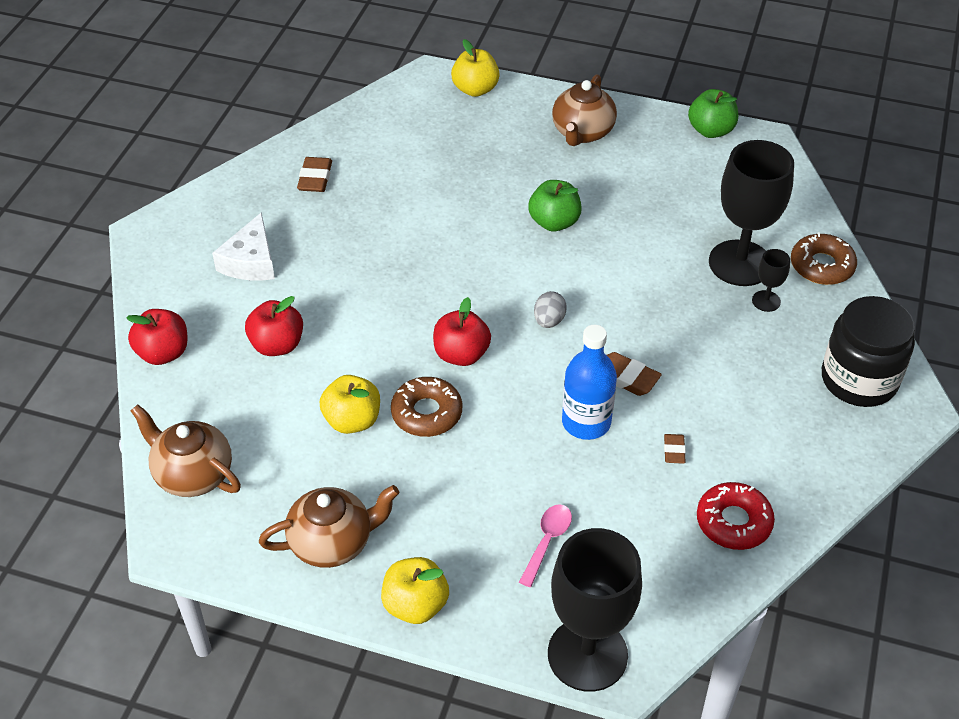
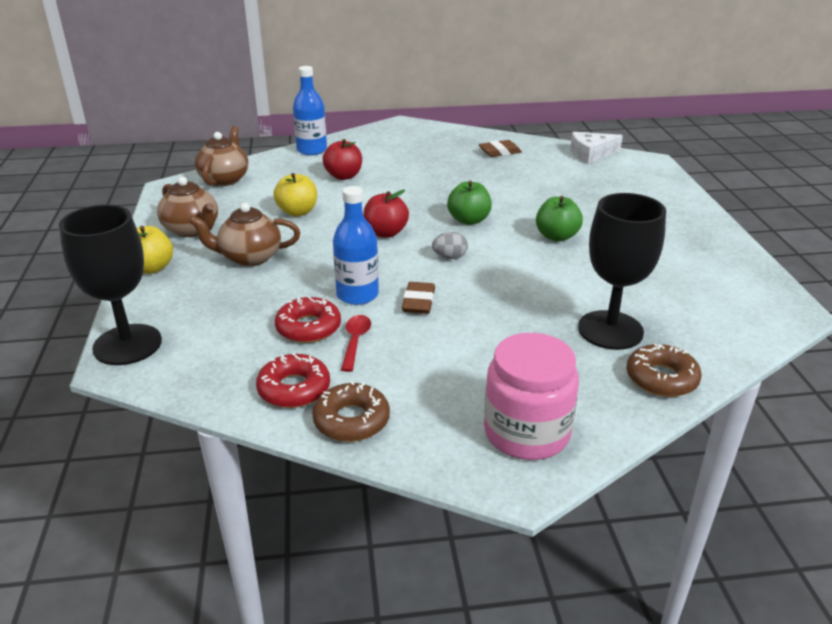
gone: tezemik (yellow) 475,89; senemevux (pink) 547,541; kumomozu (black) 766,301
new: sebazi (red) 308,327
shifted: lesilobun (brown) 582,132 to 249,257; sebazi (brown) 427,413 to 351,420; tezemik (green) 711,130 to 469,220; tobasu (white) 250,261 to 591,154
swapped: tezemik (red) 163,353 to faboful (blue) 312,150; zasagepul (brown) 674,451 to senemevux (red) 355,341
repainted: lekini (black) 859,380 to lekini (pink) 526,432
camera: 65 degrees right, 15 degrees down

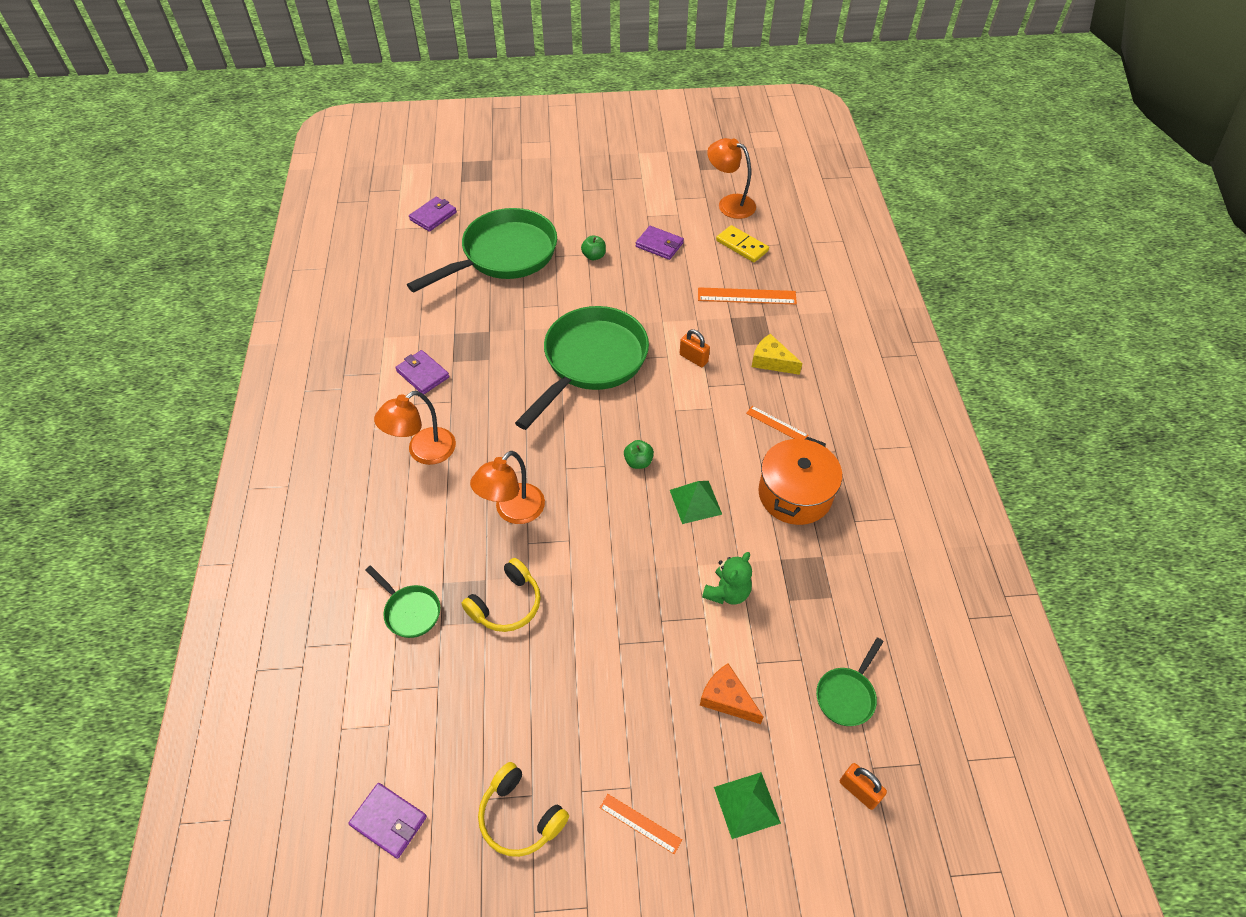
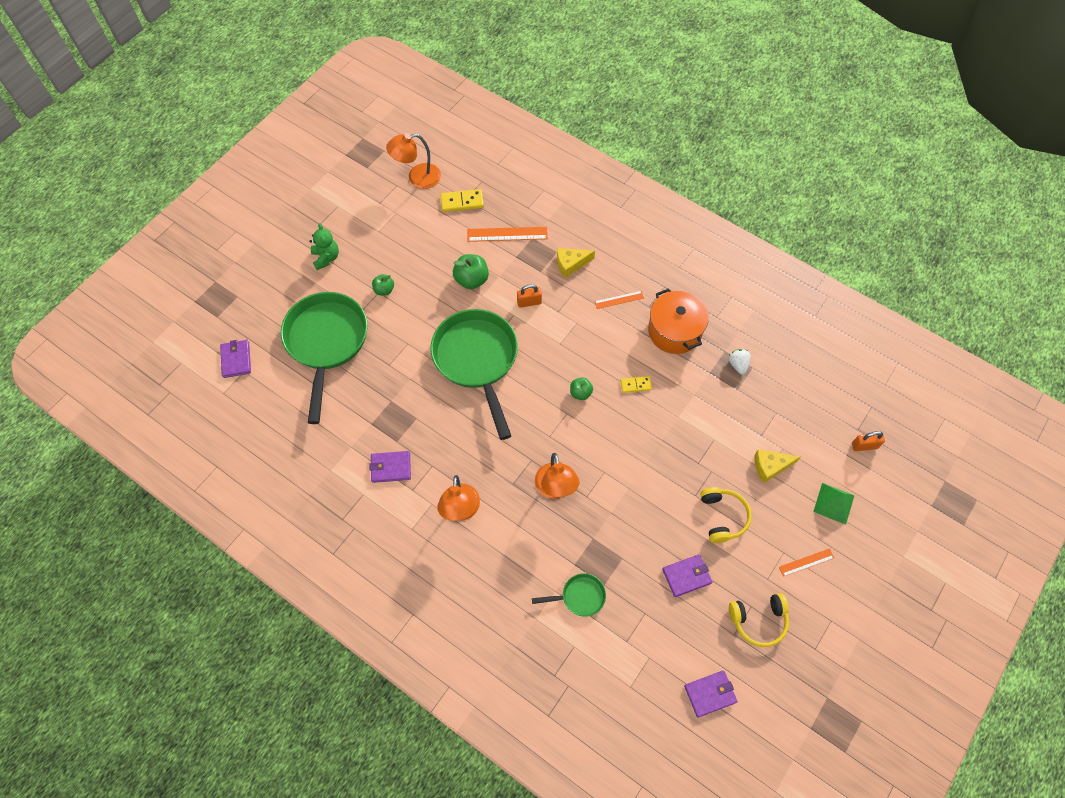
gone: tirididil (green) 847,695
new: tezemik (green) 471,280; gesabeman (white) 738,365
shifted: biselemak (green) 727,592 to 326,258; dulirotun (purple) 659,245 to 686,576; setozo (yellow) 507,604 to 723,517
swapped: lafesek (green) 695,502 to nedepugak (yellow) 635,385
repainted: tobasu (orange) 727,699 to tobasu (yellow) 770,467
rotated: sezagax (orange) 746,296 = 507,234 45 degrees clockwise
camera: 50 degrees left, 10 degrees up

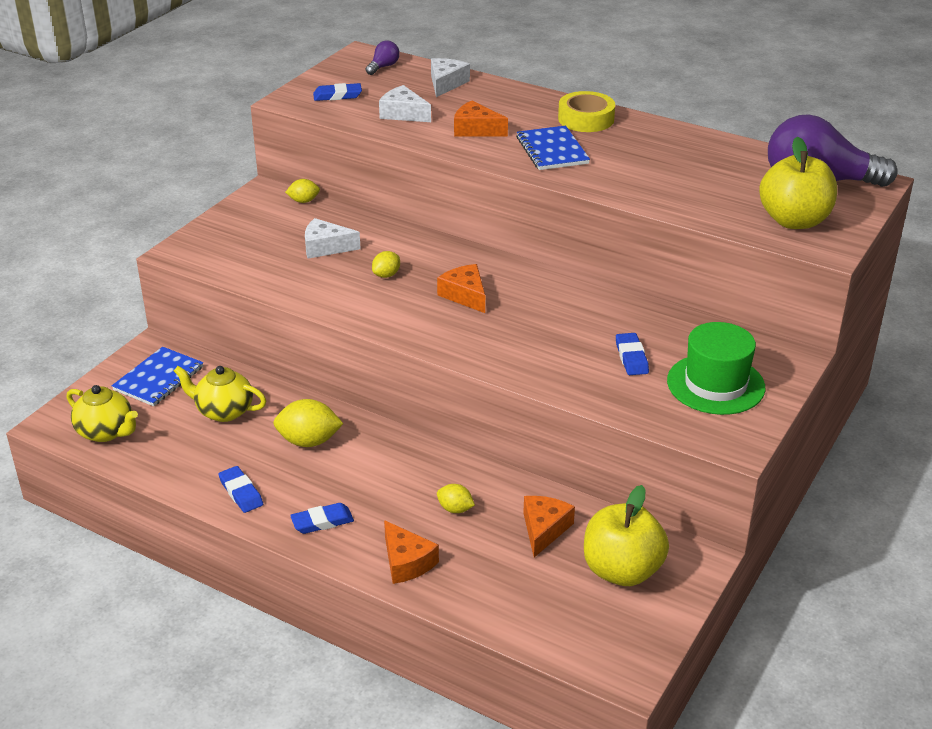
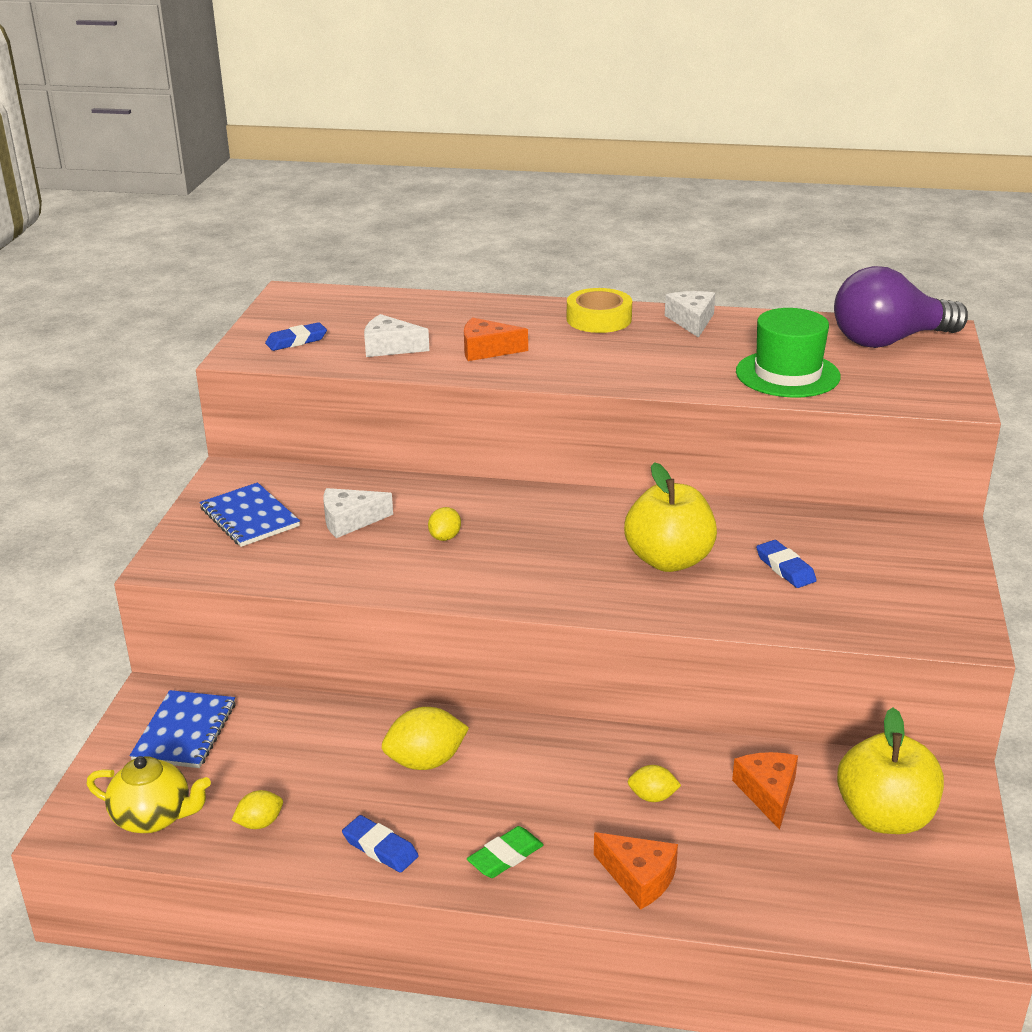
gone: lesilobun (yellow) 223,411; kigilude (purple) 383,67; tobasu (orange) 465,295
shifted: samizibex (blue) 552,150 to 250,517; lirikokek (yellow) 303,201 to 260,823; tezemik (yellow) 794,221 to 669,560; tobasu (white) 446,83 to 692,321; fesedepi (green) 715,384 to 787,374
repainted: zasagepul (blue) 322,522 to zasagepul (green) 505,856
camera: 20 degrees left, 5 degrees down

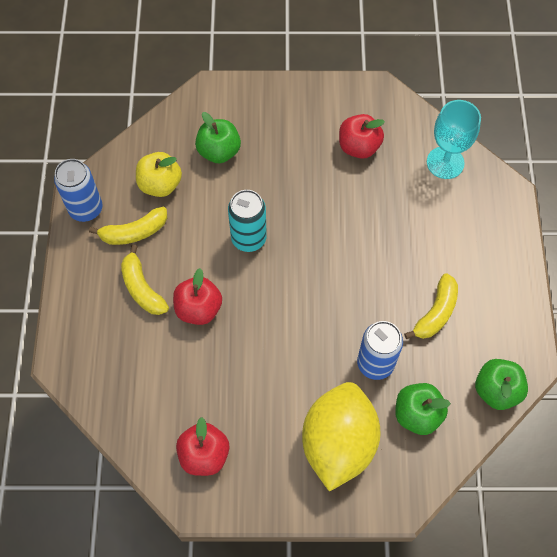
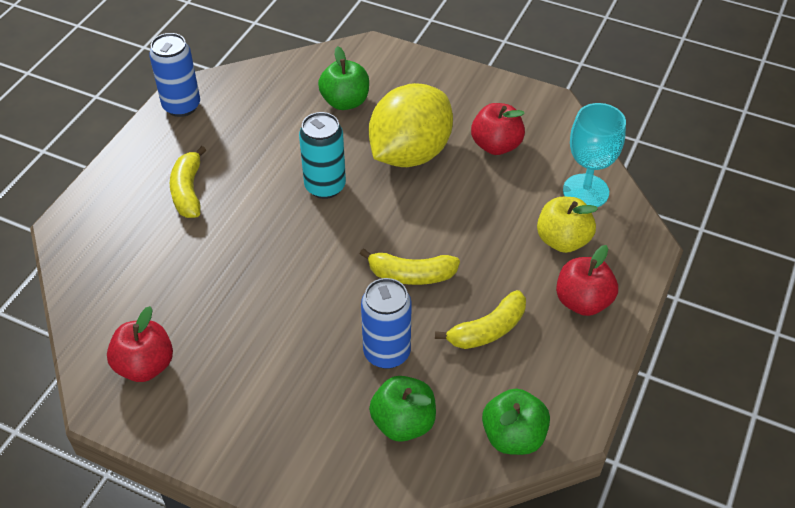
shifted: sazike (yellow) 134,232 to 411,275; lirikokek (yellow) 338,443 to 410,153; tezemik (yellow) 160,184 to 562,240; tezemik (red) 198,309 to 582,301
camera: 25 degrees right, 15 degrees down

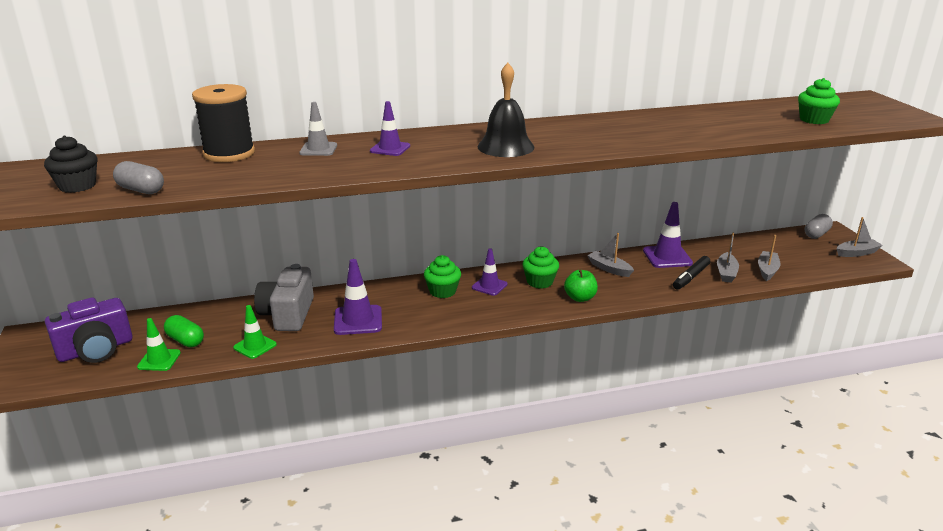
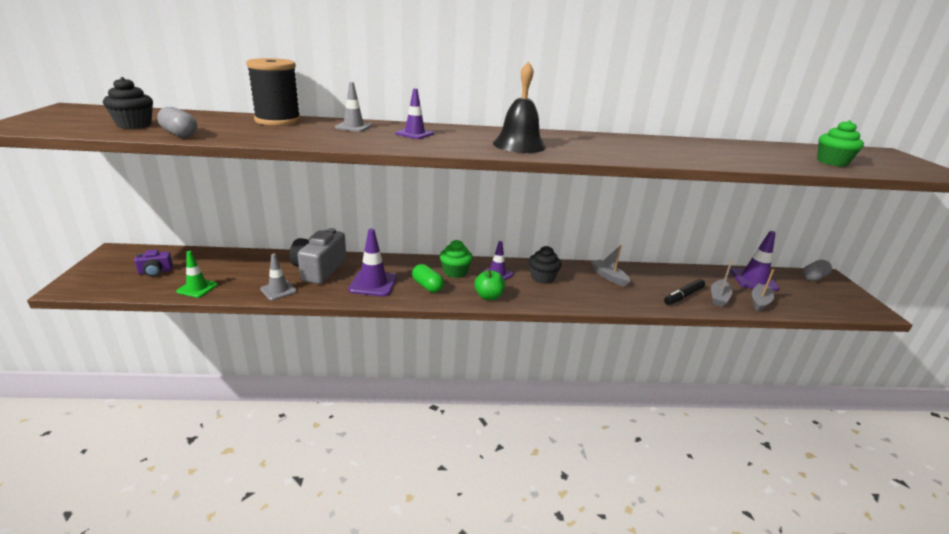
gone: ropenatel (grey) 857,253
shifted: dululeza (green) 185,340 to 427,286; tezemik (green) 580,298 to 488,296; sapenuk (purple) 667,257 to 753,280
repainted: sapenuk (green) 255,346 to sapenuk (grey) 278,290; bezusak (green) 539,282 to bezusak (black) 542,278
scaled: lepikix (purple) 96,350 = 155,271 x0.51
camera: 10 degrees right, 0 degrees up

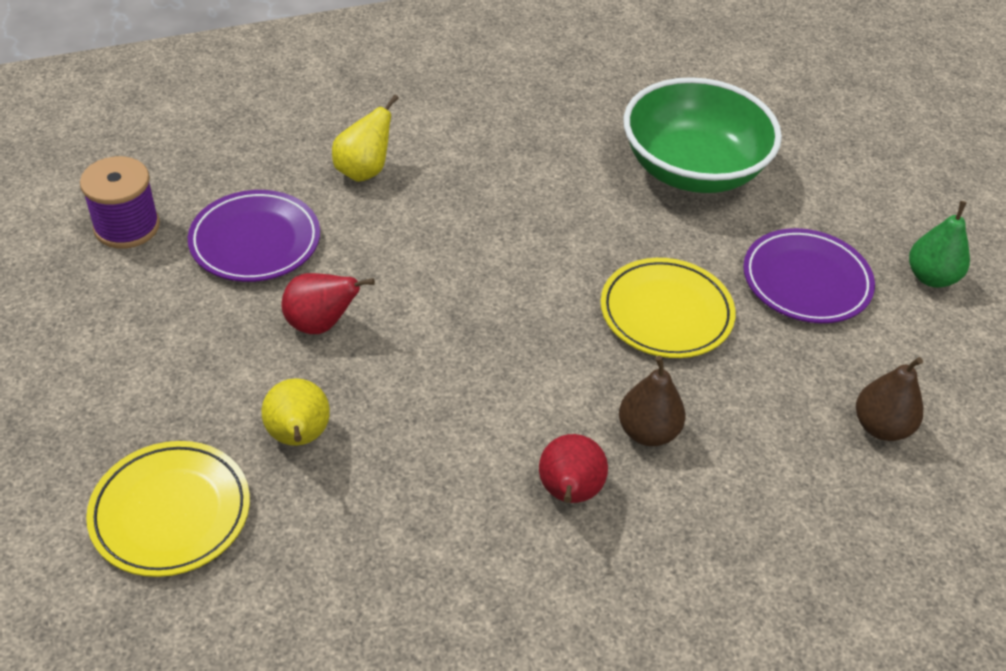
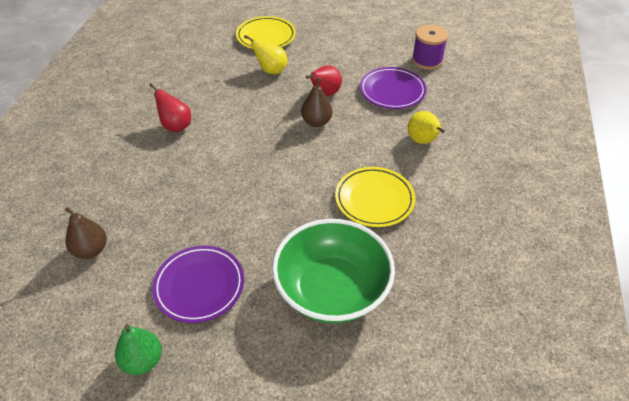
shifted: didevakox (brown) 648,432 to 316,122; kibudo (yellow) 666,313 to 374,199
camera: 125 degrees right, 0 degrees up

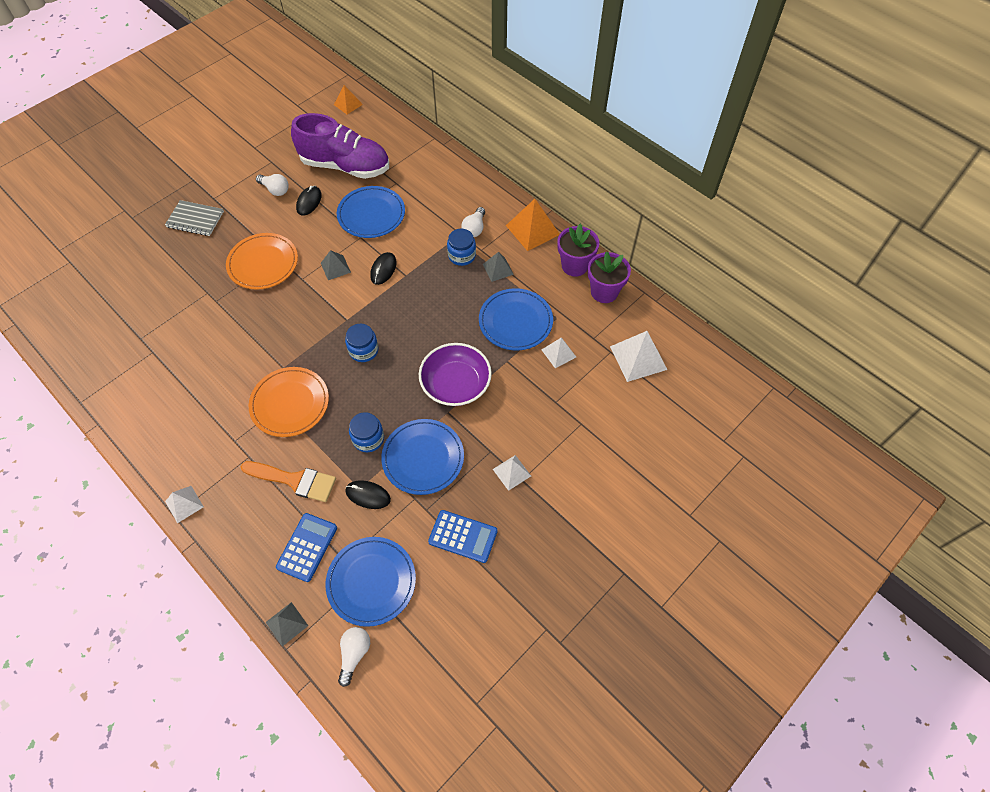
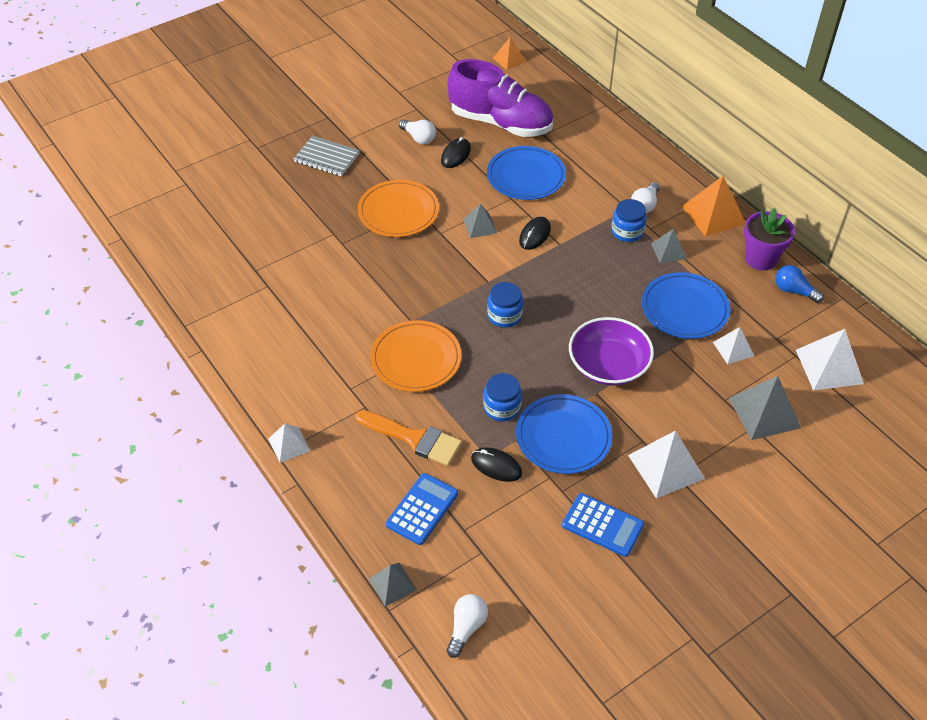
gone: kibudo (blue) 371,582
new: lafesek (grey) 764,412
swapped: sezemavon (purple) 604,292 to kigilude (blue) 794,291
scaled: lafesek (white) 512,472 = 666,466 x1.69
camera: 10 degrees right, 10 degrees down

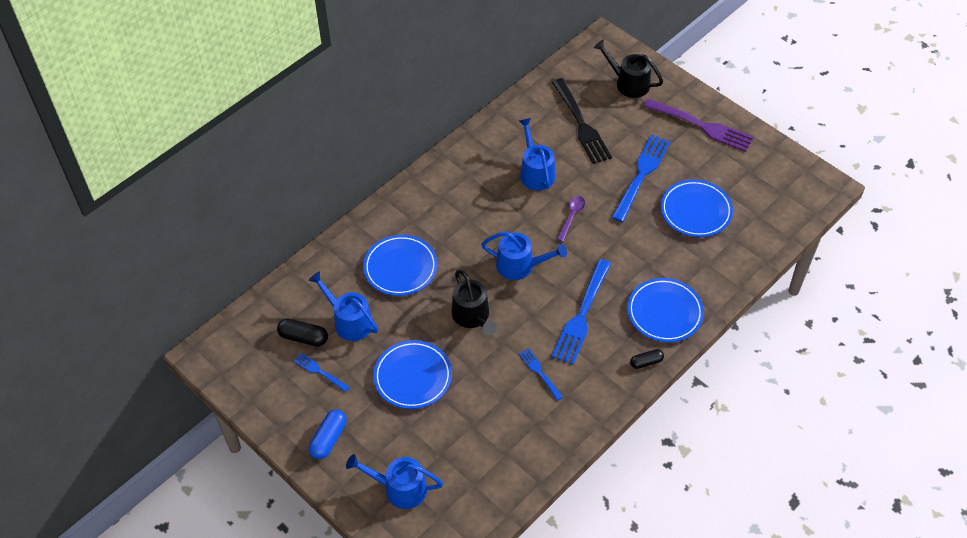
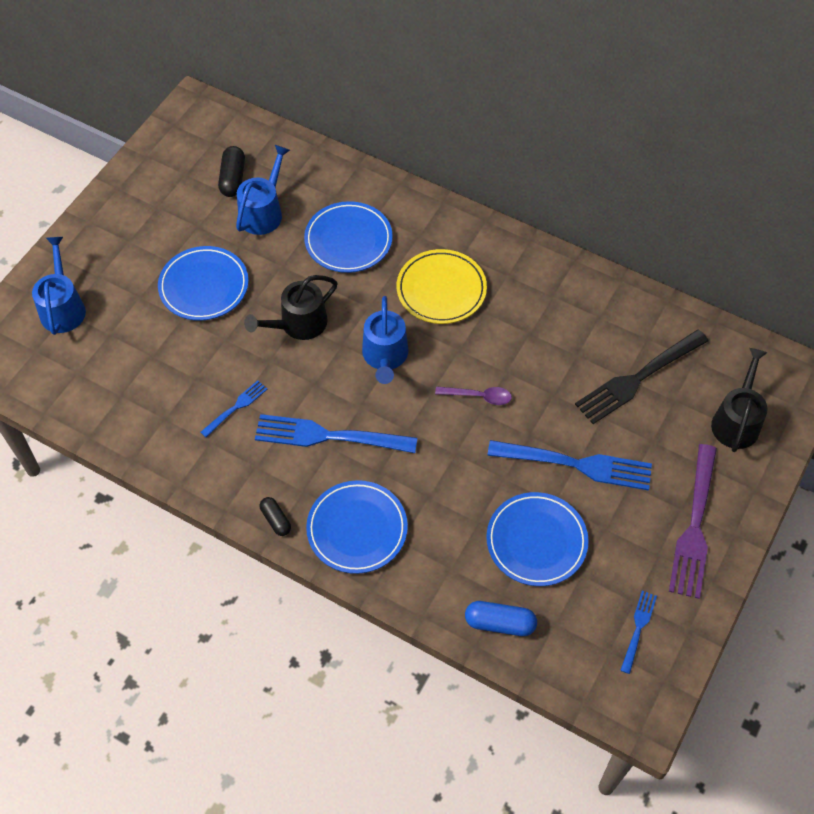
gone: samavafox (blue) 536,172
new: kibudo (yellow) 441,290
shifted: dululeza (blue) 328,439 to 500,623; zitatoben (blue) 319,372 to 638,628
camera: 75 degrees right, 5 degrees up

